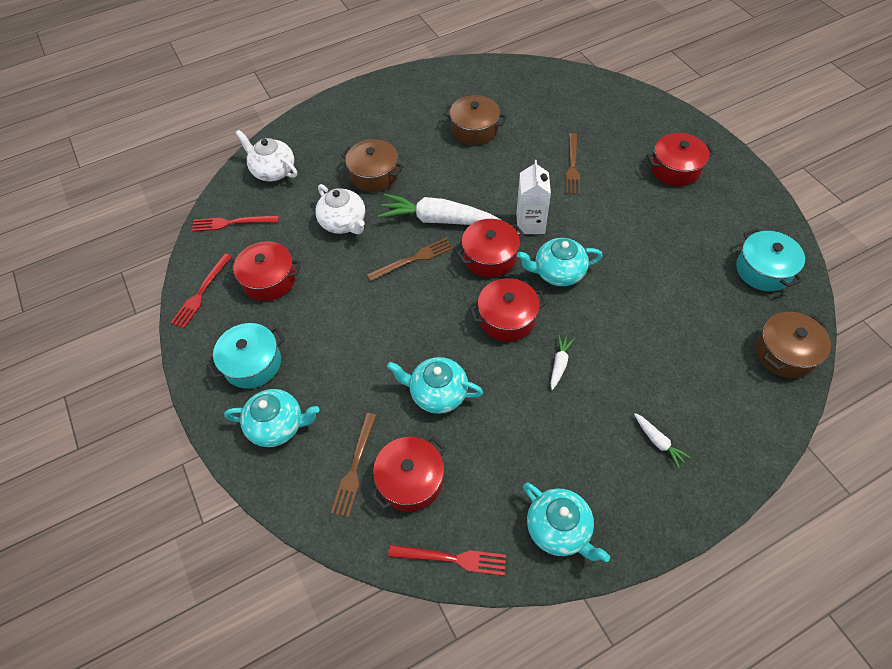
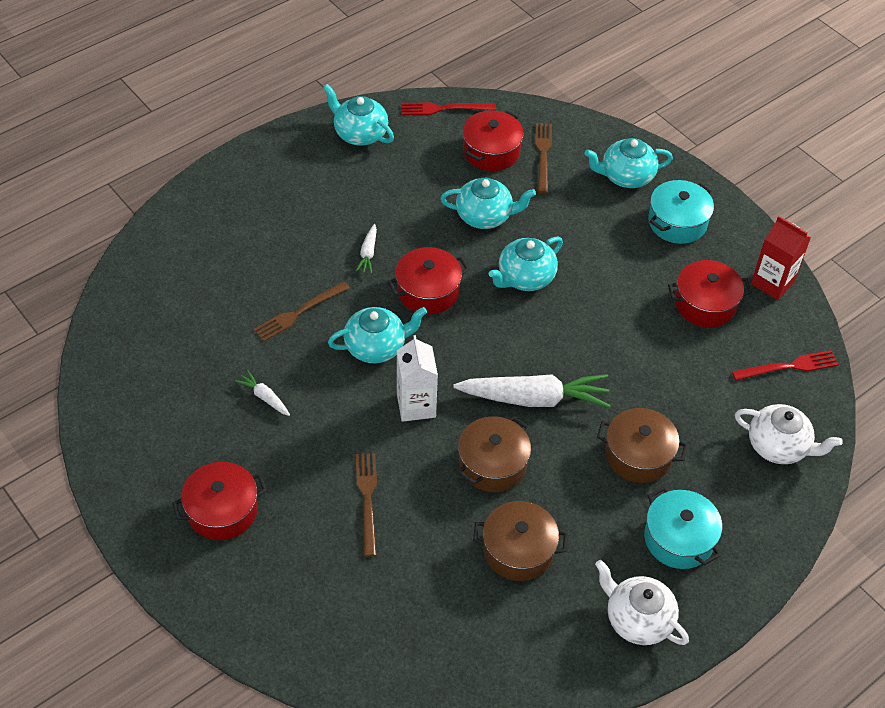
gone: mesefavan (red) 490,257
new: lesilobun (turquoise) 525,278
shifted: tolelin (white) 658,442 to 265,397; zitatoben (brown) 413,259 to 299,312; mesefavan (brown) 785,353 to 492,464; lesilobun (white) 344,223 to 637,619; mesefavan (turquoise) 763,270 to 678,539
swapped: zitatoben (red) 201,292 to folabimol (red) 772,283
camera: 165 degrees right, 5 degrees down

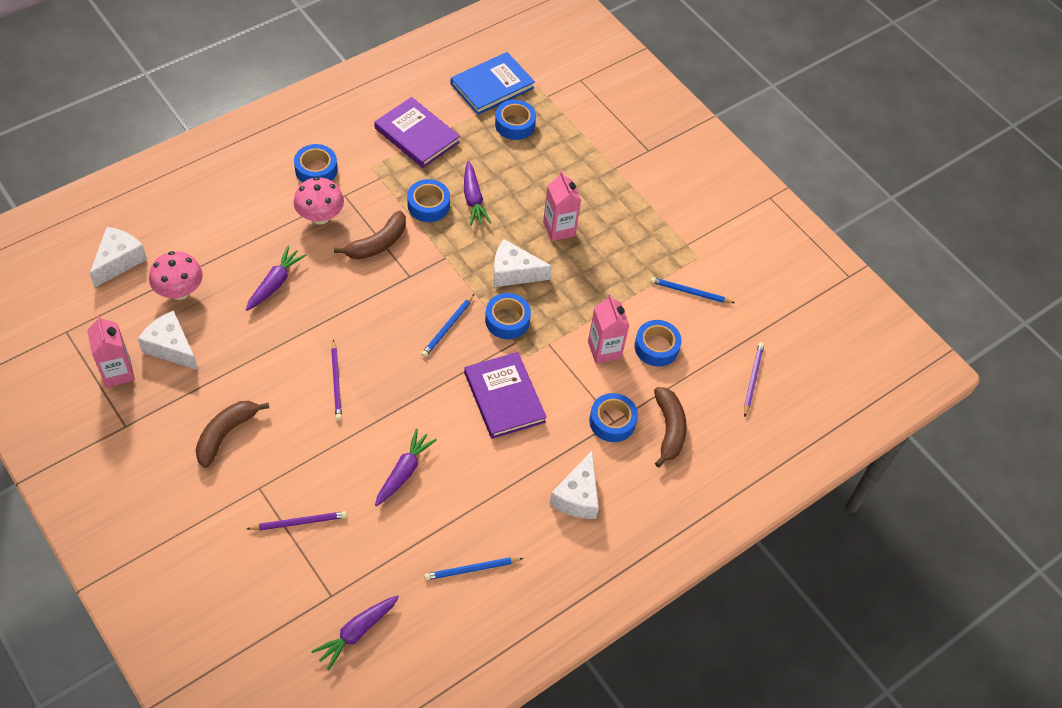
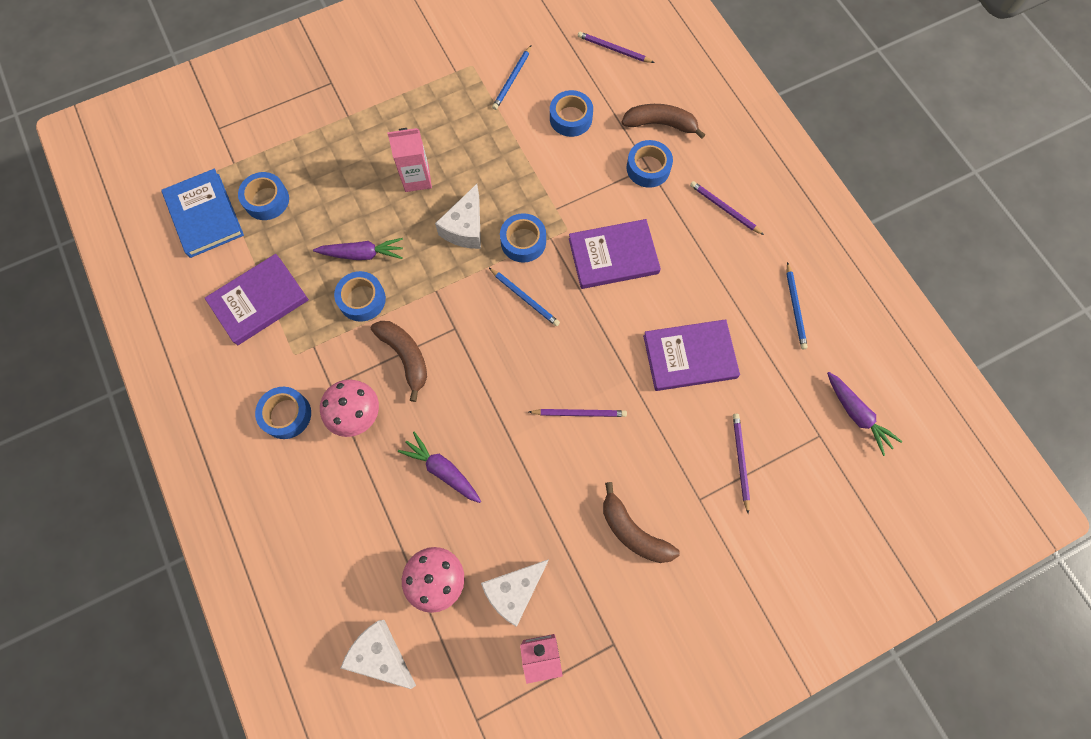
gone: folabimol (pink) 604,350
swapped: tolelin (purple) 404,472 to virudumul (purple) 689,357; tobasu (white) 577,496 to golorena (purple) 724,209
camera: 75 degrees left, 15 degrees up

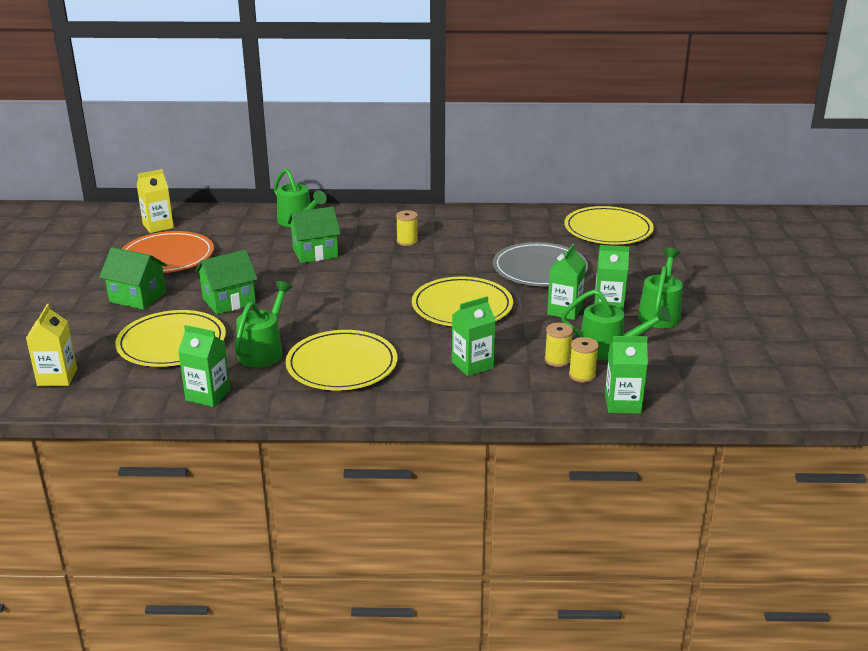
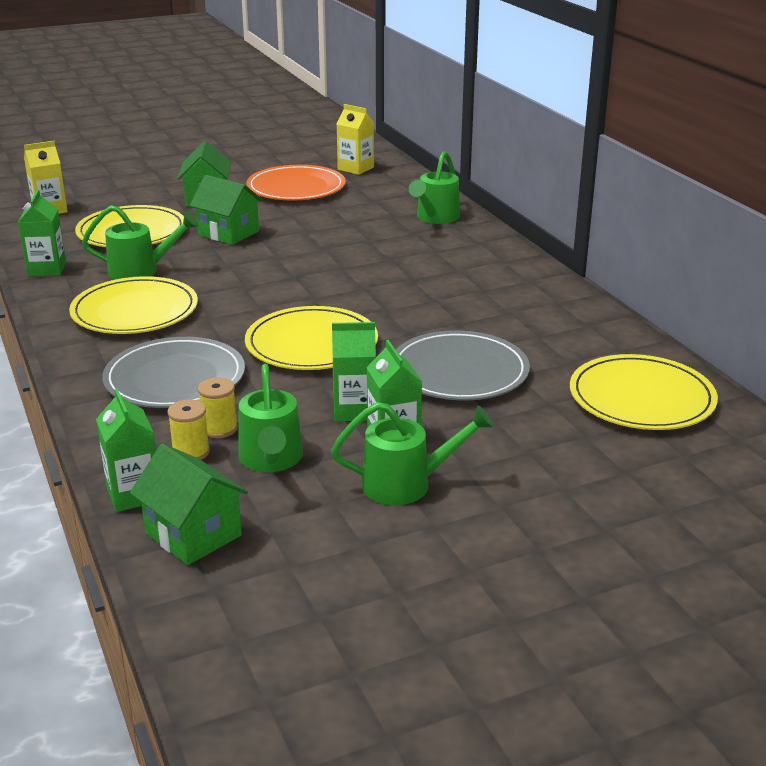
gone: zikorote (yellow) 407,241
shifted: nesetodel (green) 315,253 to 193,534
swapped: folabimol (green) 472,365 to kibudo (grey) 175,378
camera: 65 degrees right, 0 degrees up

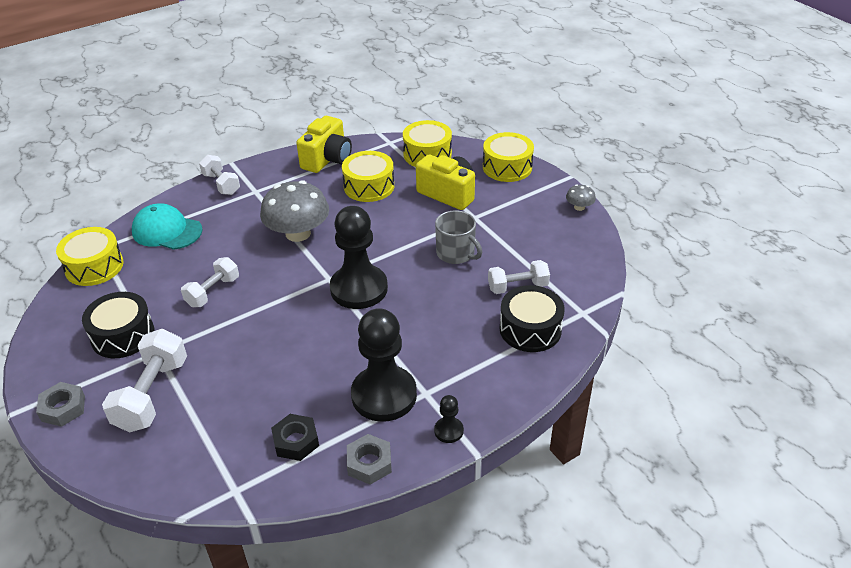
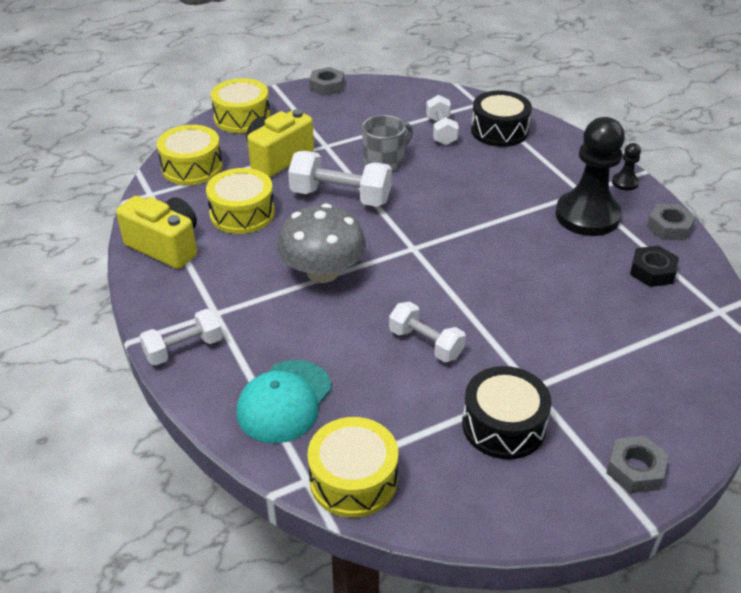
gone: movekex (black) 359,289
shifted: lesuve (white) 152,394 to 340,197
swapped: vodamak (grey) 579,207 to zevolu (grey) 327,86
camera: 85 degrees left, 0 degrees up

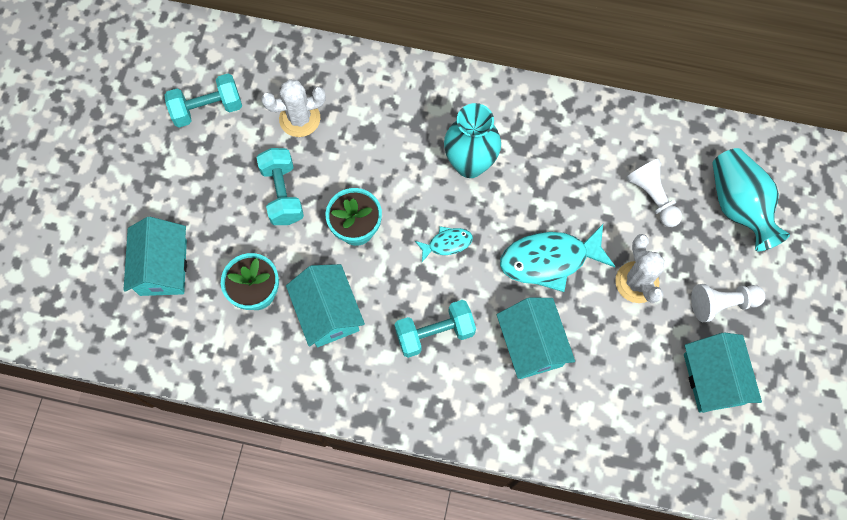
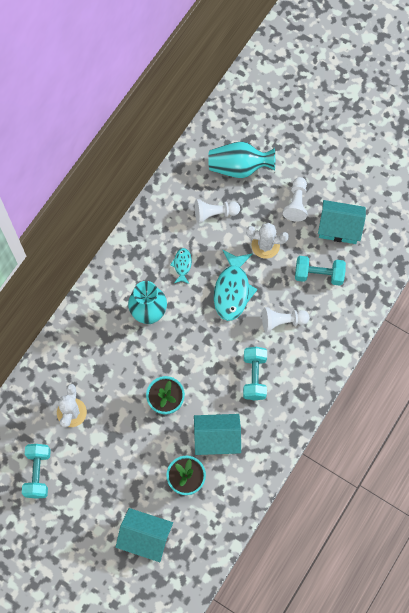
shifted: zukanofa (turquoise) 447,243 to 182,265; lesuve (turquoise) 283,193 to 318,274
swapped: nesetodel (turquoise) 531,344 to movekex (white) 282,321
camera: 70 degrees left, 0 degrees up

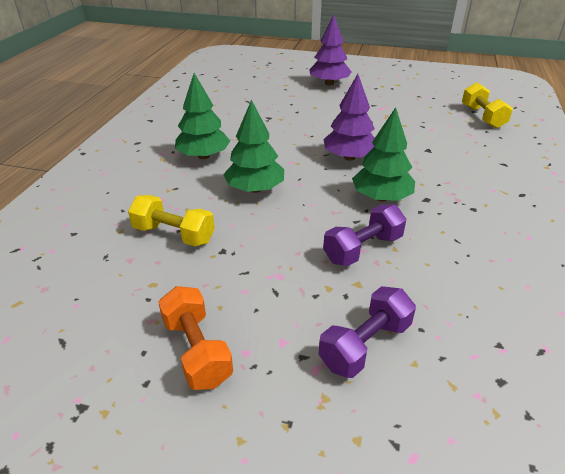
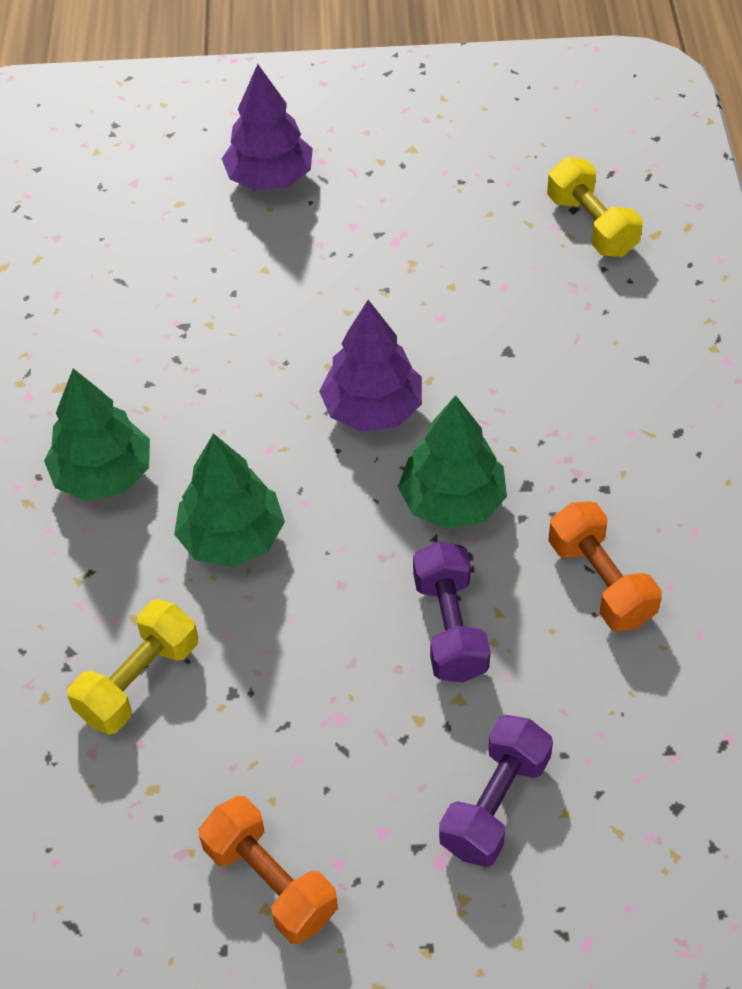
new: lesuve (orange) 600,582
rotated: lesuve (yellow) 174,234 = 138,681 60 degrees counterclockwise; lesuve (purple) 363,249 = 450,627 45 degrees counterclockwise
camera: 15 degrees left, 15 degrees up

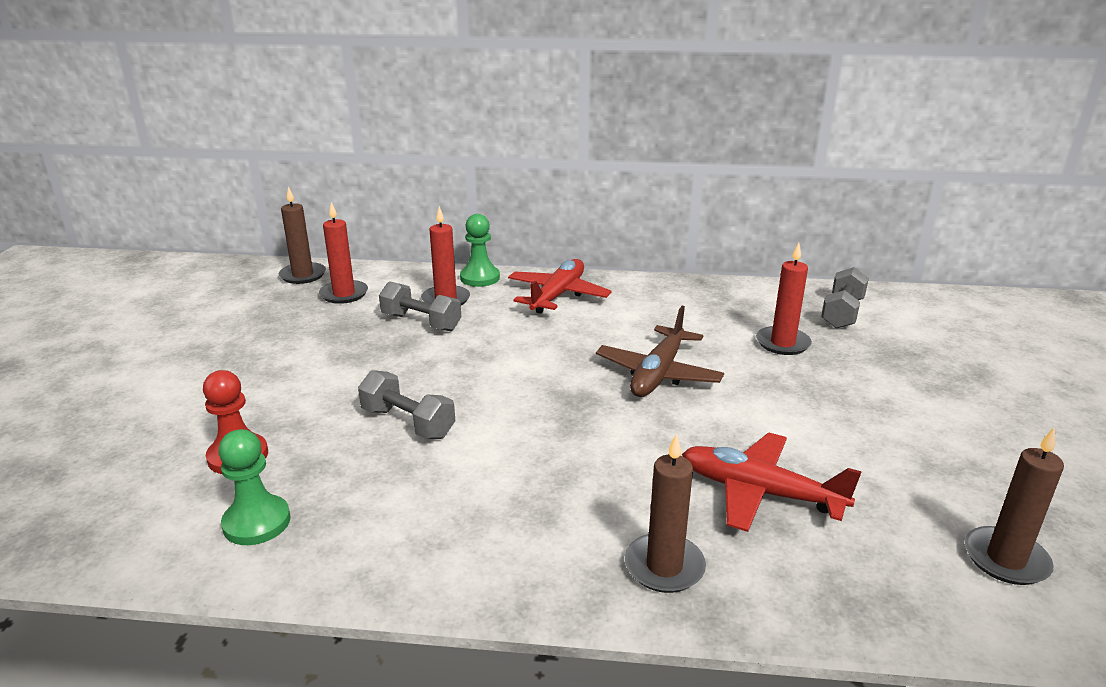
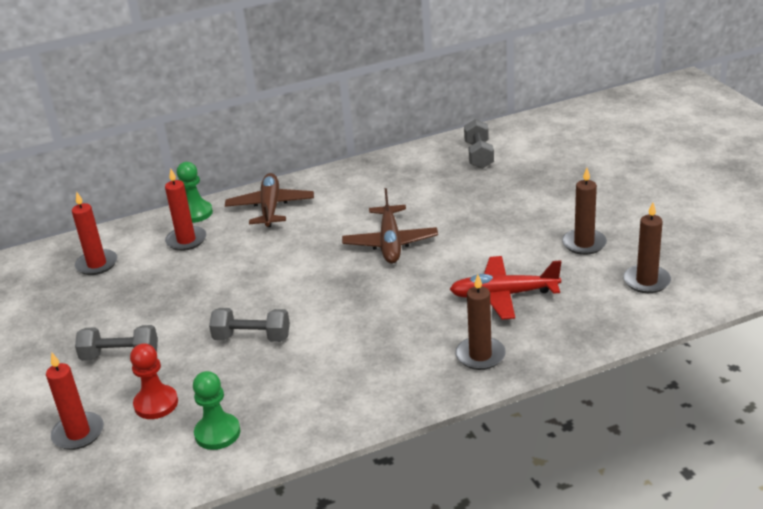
shifted: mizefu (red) 782,343 to 78,433; lesuve (grey) 421,322 to 120,356; mizefu (brown) 303,275 to 584,244
repainted: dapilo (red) 558,295 to dapilo (brown) 270,207
camera: 25 degrees left, 5 degrees up

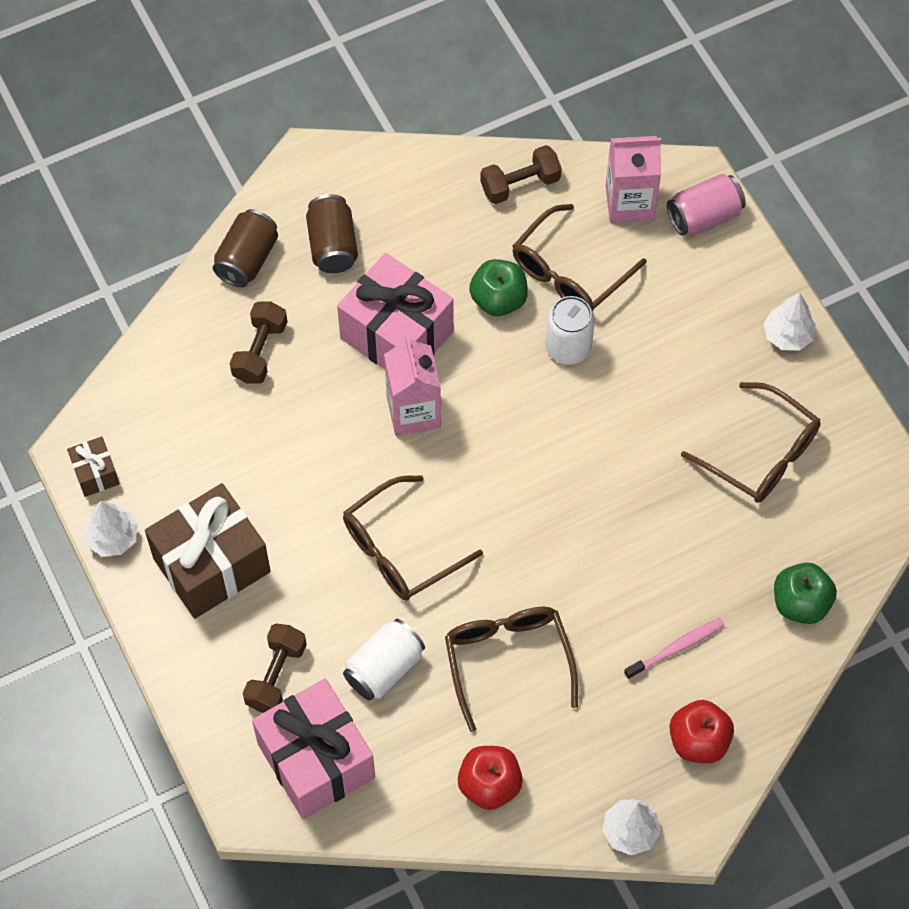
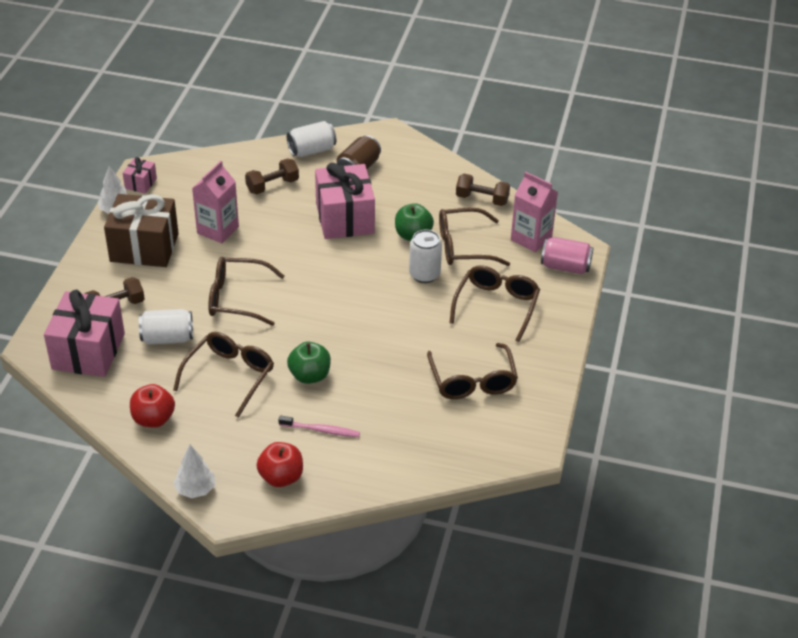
gone: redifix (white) 787,335
new: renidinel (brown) 496,305
shifted: folabimol (pink) 413,412 to 218,230; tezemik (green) 800,603 to 309,375
repainted: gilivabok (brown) 95,473 to gilivabok (pink) 140,183; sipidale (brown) 247,259 to sipidale (white) 311,150
camera: 40 degrees right, 20 degrees down

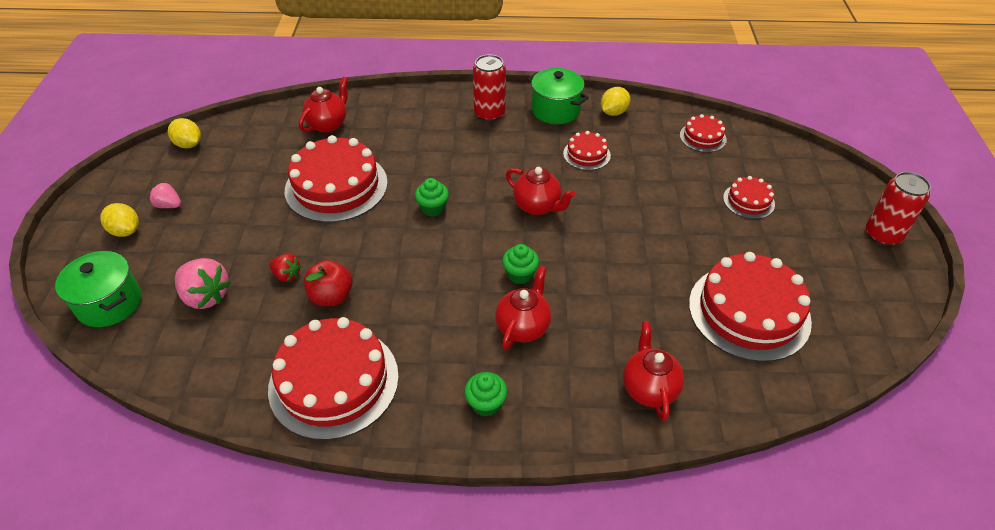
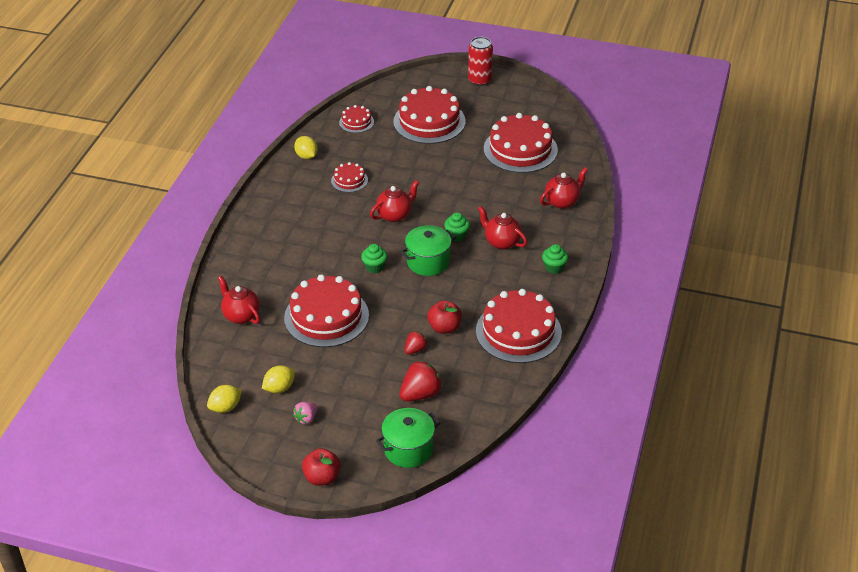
gone: sipidale (red) 489,114
new: tezemik (red) 322,477
shifted: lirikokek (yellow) 126,231 to 279,388; mesefavan (green) 555,110 to 428,262
repainted: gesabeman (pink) 206,296 to gesabeman (red) 420,394
rotated: lesilobun (red) 649,388 = 562,202 135 degrees clockwise
scaled: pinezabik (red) 748,201 = 429,121 x2.06
camera: 75 degrees left, 5 degrees down

